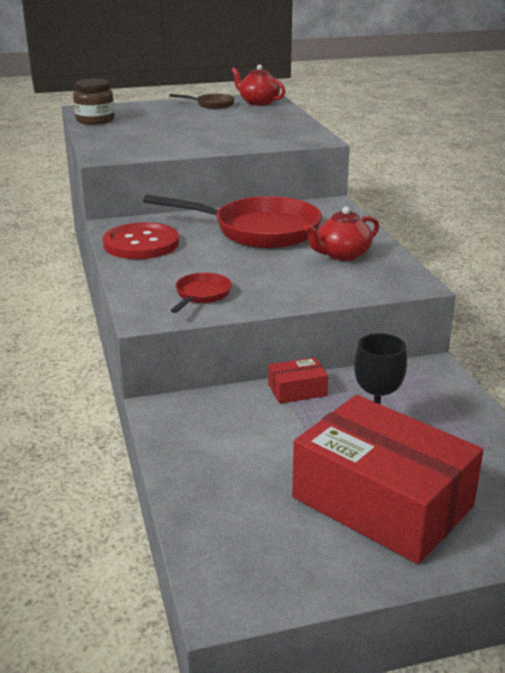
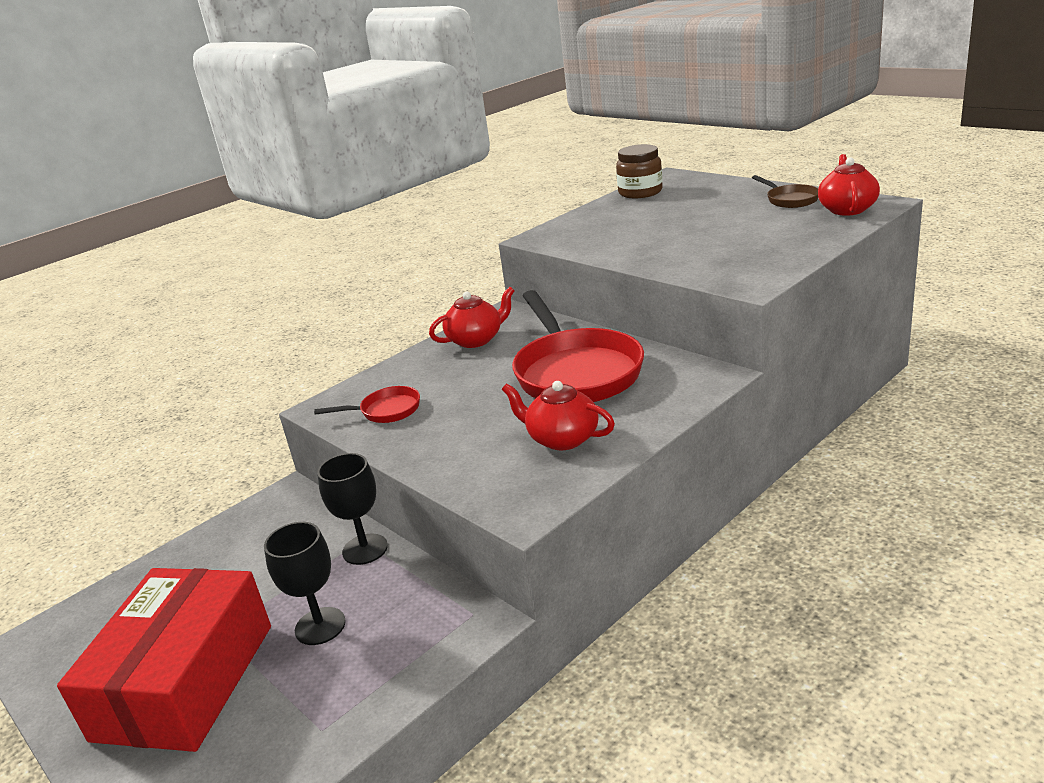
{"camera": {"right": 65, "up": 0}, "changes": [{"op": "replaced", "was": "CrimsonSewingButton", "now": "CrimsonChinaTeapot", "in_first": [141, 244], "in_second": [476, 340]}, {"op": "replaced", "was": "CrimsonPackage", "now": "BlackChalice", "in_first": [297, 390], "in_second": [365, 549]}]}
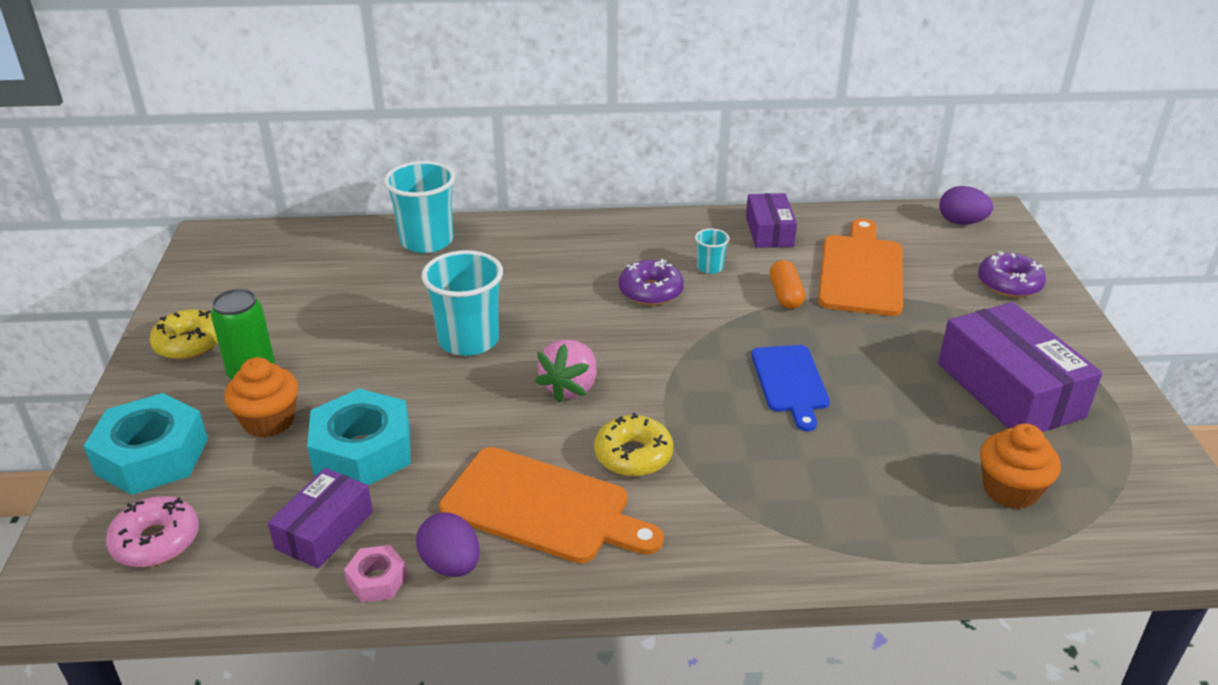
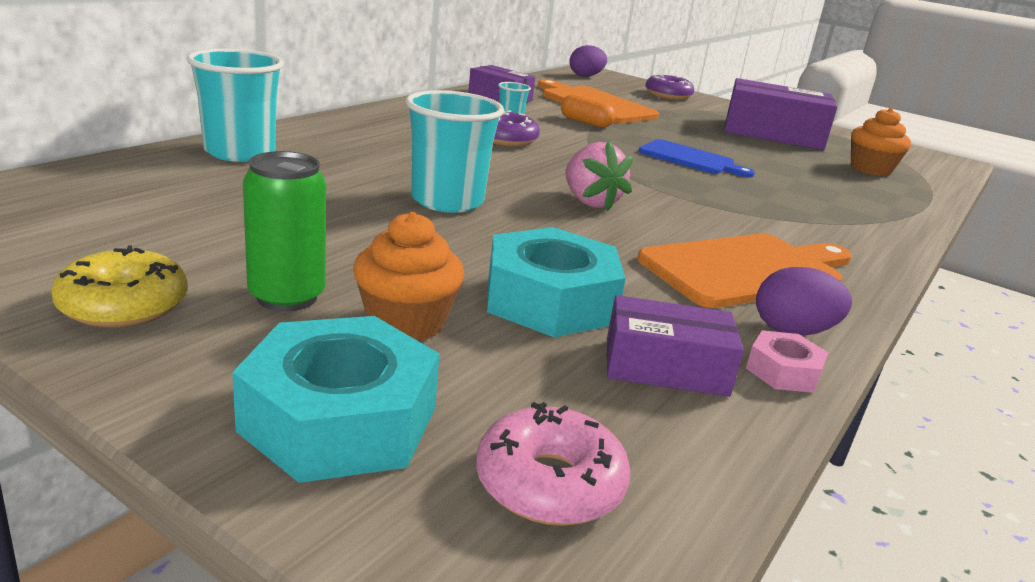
{"camera": {"right": -55, "up": -10}, "changes": [{"op": "removed", "was": "GoldenDonut", "in_first": [633, 455]}, {"op": "turned", "was": "PurplePackage", "in_first": [324, 530], "in_second": [665, 367], "clockwise": -60}]}
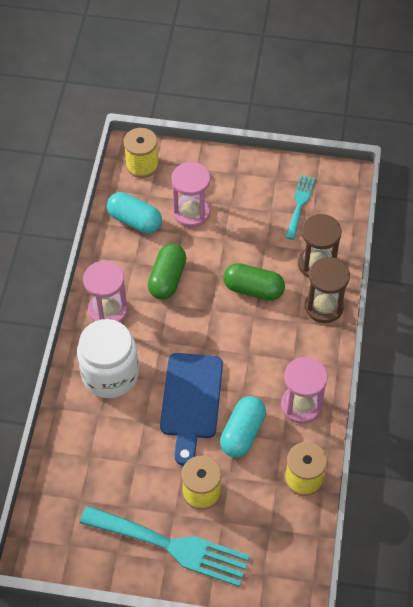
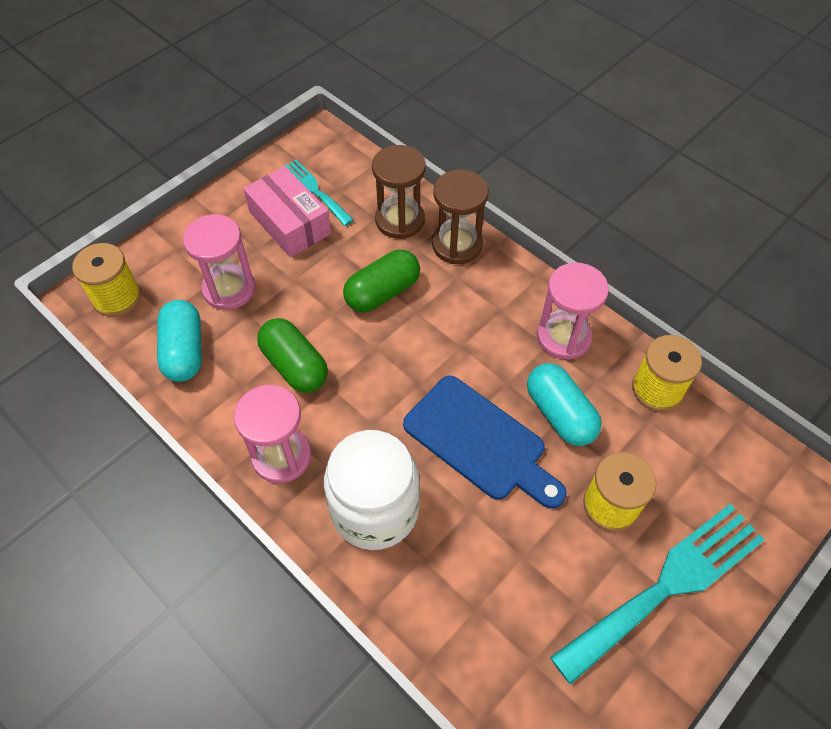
{"camera": {"right": -55, "up": 0}, "changes": [{"op": "added", "now": "RosePinkPackage", "in_second": [290, 223]}, {"op": "turned", "was": "TurquoisePillShape", "in_first": [134, 221], "in_second": [184, 351], "clockwise": -75}]}
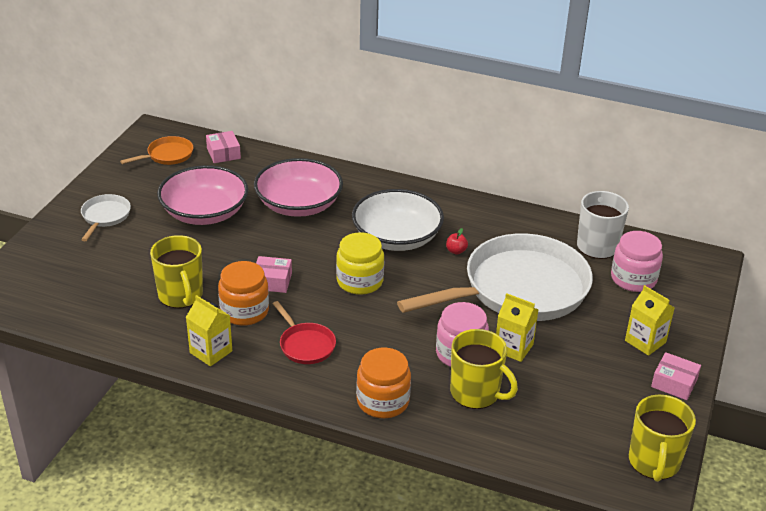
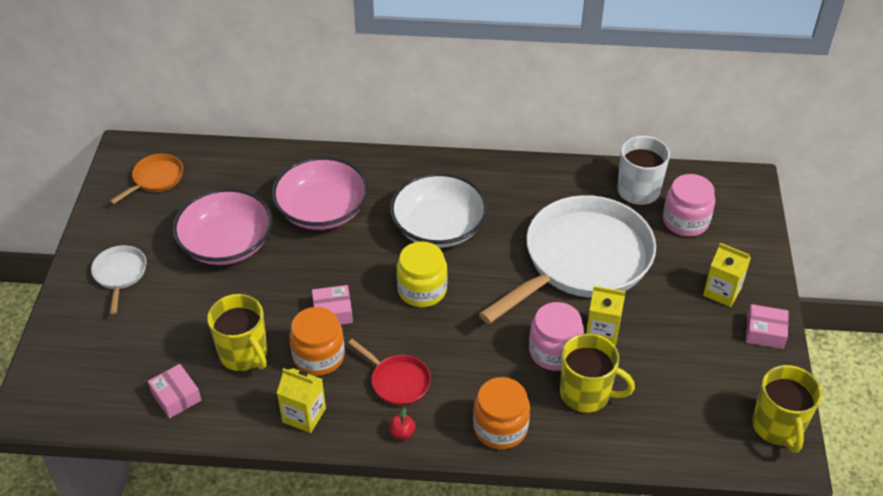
{"camera": {"right": -15, "up": 10}, "changes": [{"op": "moved", "was": "RosePinkPackage", "in_first": [223, 153], "in_second": [176, 396]}, {"op": "moved", "was": "CrimsonToyApple", "in_first": [456, 251], "in_second": [402, 433]}]}
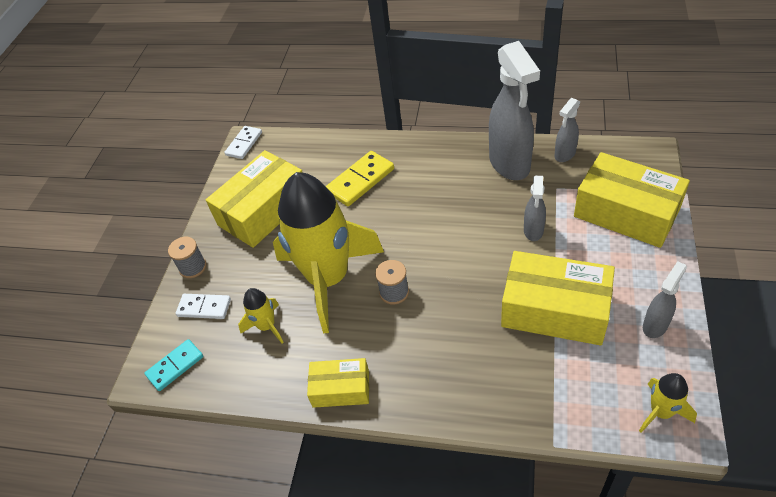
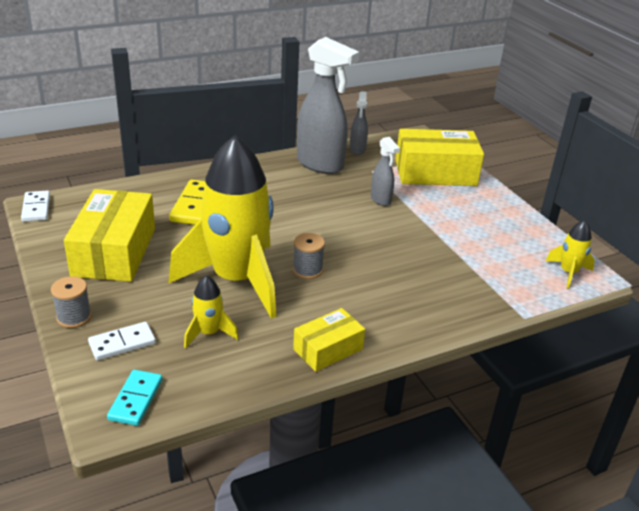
{"camera": {"right": -45, "up": -15}, "changes": [{"op": "removed", "was": "GoldenPackage", "in_first": [554, 310]}, {"op": "removed", "was": "GraySprayBottle", "in_first": [655, 325]}]}
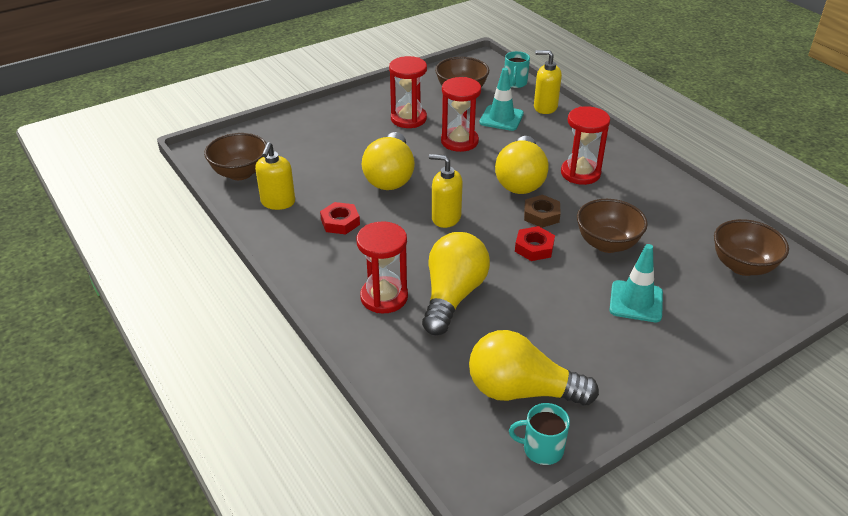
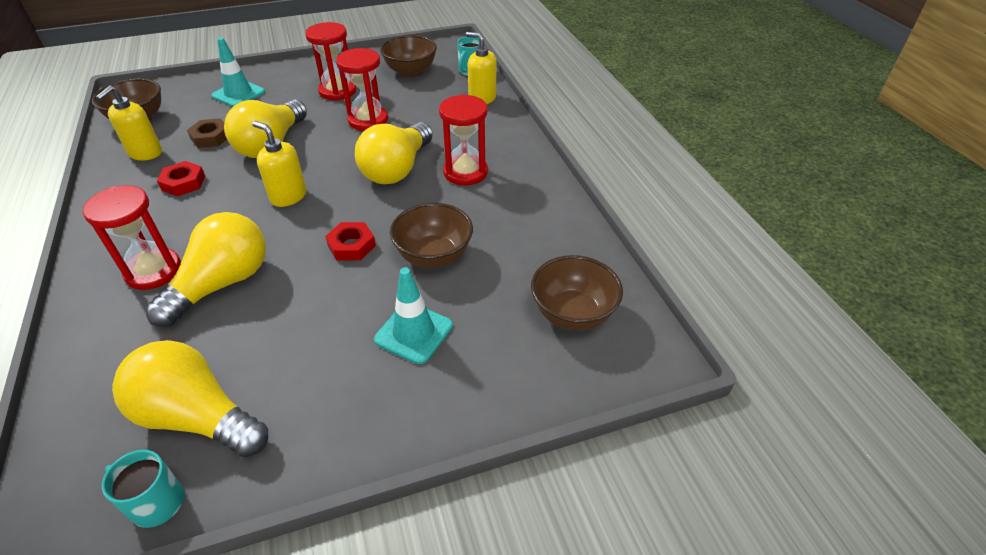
{"camera": {"right": 15, "up": 5}, "changes": [{"op": "moved", "was": "TurquoiseRoadCone", "in_first": [501, 118], "in_second": [238, 94]}, {"op": "moved", "was": "BrownHexNut", "in_first": [541, 215], "in_second": [211, 137]}]}
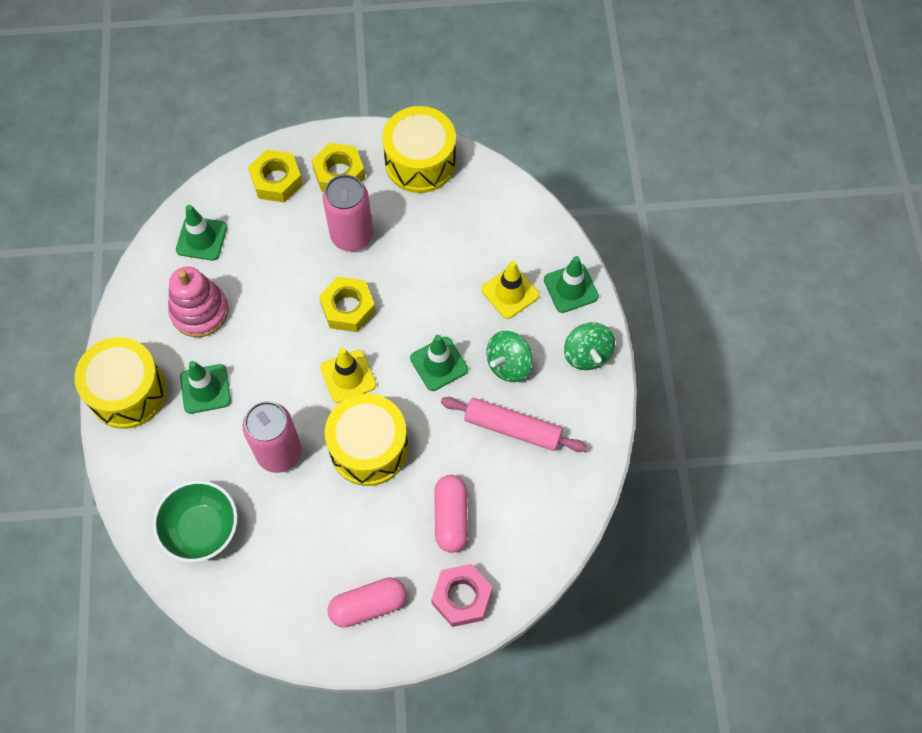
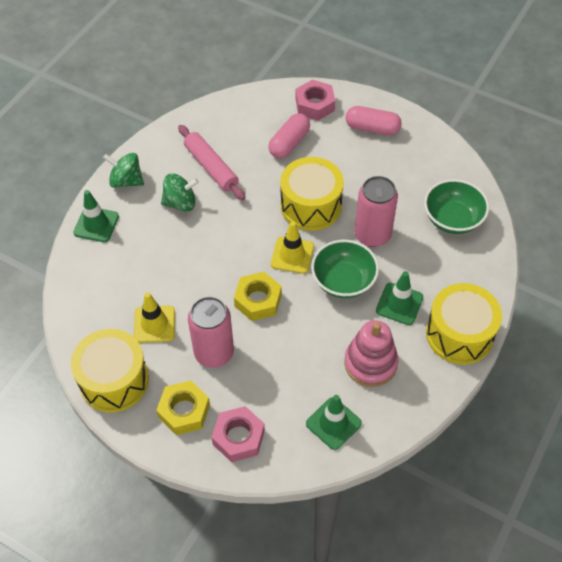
{"camera": {"right": -145, "up": -10}, "changes": [{"op": "removed", "was": "GreenRoadCone", "in_first": [439, 364]}, {"op": "added", "now": "GreenDeepDish", "in_second": [343, 281]}, {"op": "moved", "was": "GoldenRoadCone", "in_first": [510, 292], "in_second": [154, 324]}, {"op": "recoloured", "was": "GoldenHexNut", "now": "RosePinkHexNut", "in_first": [276, 180], "in_second": [238, 437]}, {"op": "turned", "was": "GreenToyTop", "in_first": [587, 354], "in_second": [126, 181], "clockwise": -90}]}
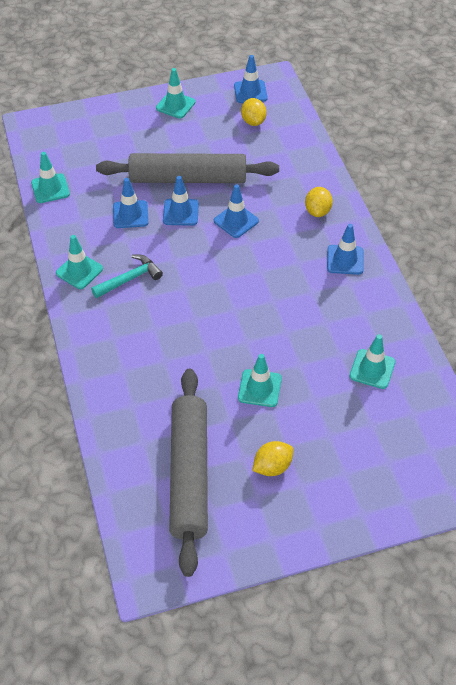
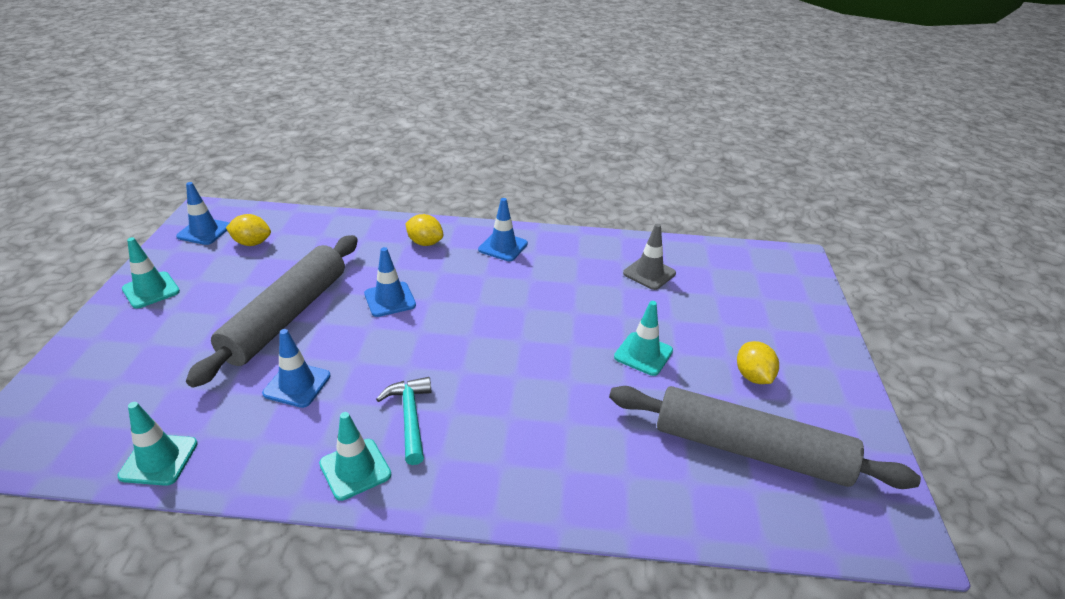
{"camera": {"right": -70, "up": -15}, "changes": [{"op": "removed", "was": "CobaltRoadCone", "in_first": [181, 212]}, {"op": "recoloured", "was": "TurquoiseRoadCone", "now": "GrayRoadCone", "in_first": [372, 369], "in_second": [649, 273]}]}
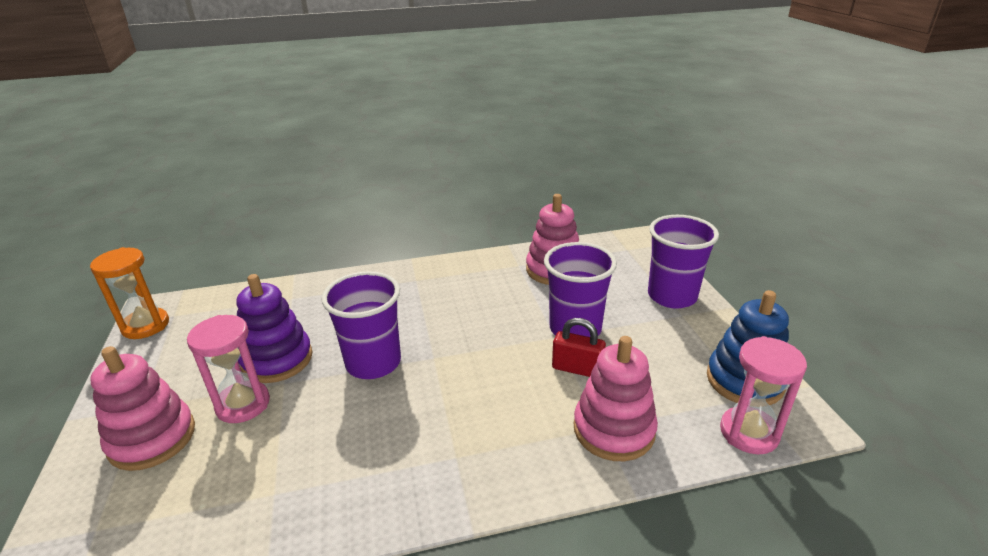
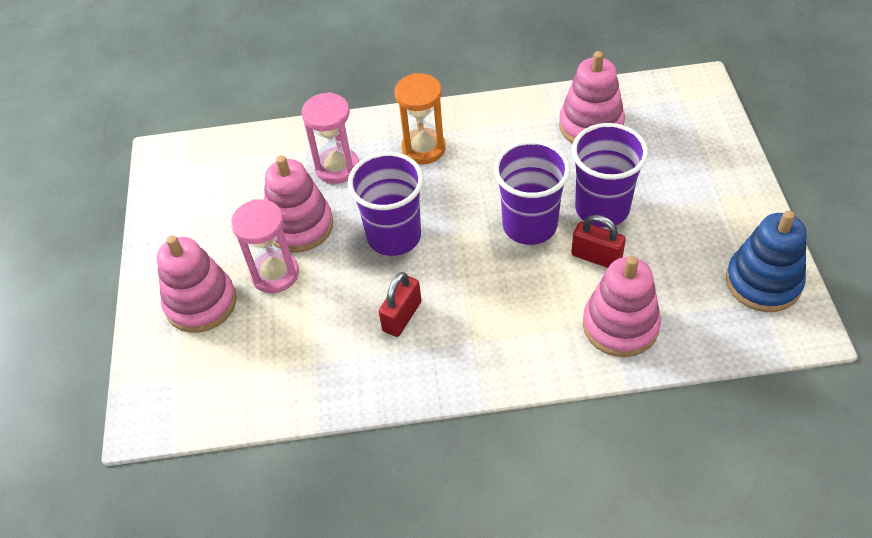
{"camera": {"right": 10, "up": 20}, "changes": [{"op": "added", "now": "CrimsonPadlock", "in_second": [402, 316]}, {"op": "moved", "was": "OrangeColouredSandTimer", "in_first": [145, 326], "in_second": [423, 148]}, {"op": "moved", "was": "PurpleCup", "in_first": [672, 296], "in_second": [529, 225]}, {"op": "moved", "was": "RosePinkSandTimer", "in_first": [749, 433], "in_second": [337, 167]}, {"op": "recoloured", "was": "PurpleStackingRings", "now": "RosePinkStackingRings", "in_first": [277, 359], "in_second": [299, 226]}]}
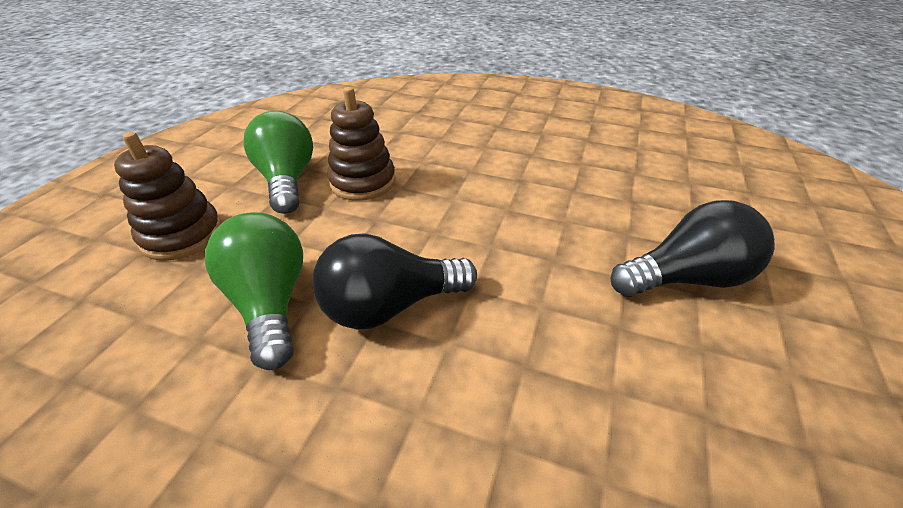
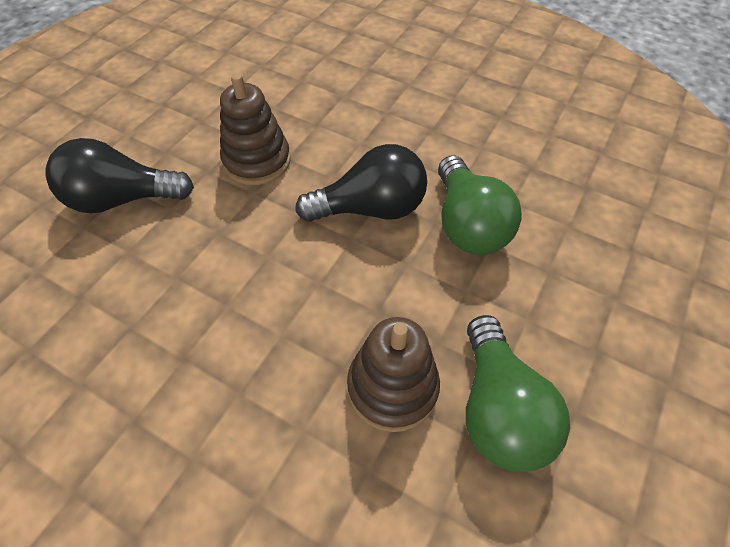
{"camera": {"right": -170, "up": 15}, "changes": [{"op": "moved", "was": "BrownStackingRings", "in_first": [182, 235], "in_second": [257, 161]}]}
